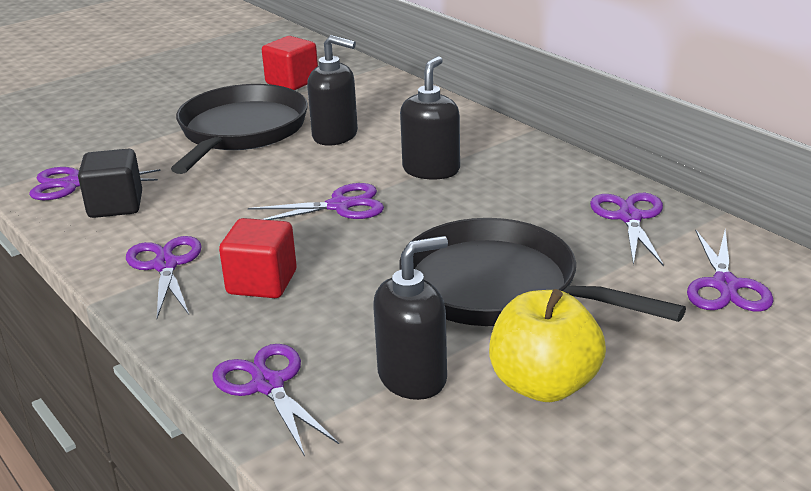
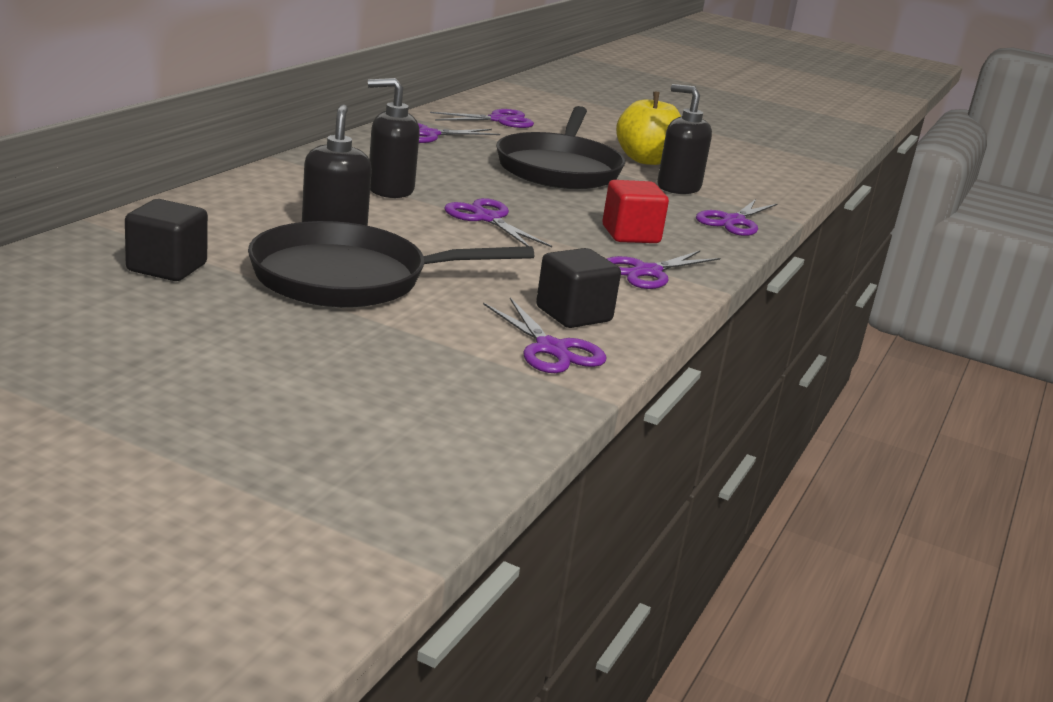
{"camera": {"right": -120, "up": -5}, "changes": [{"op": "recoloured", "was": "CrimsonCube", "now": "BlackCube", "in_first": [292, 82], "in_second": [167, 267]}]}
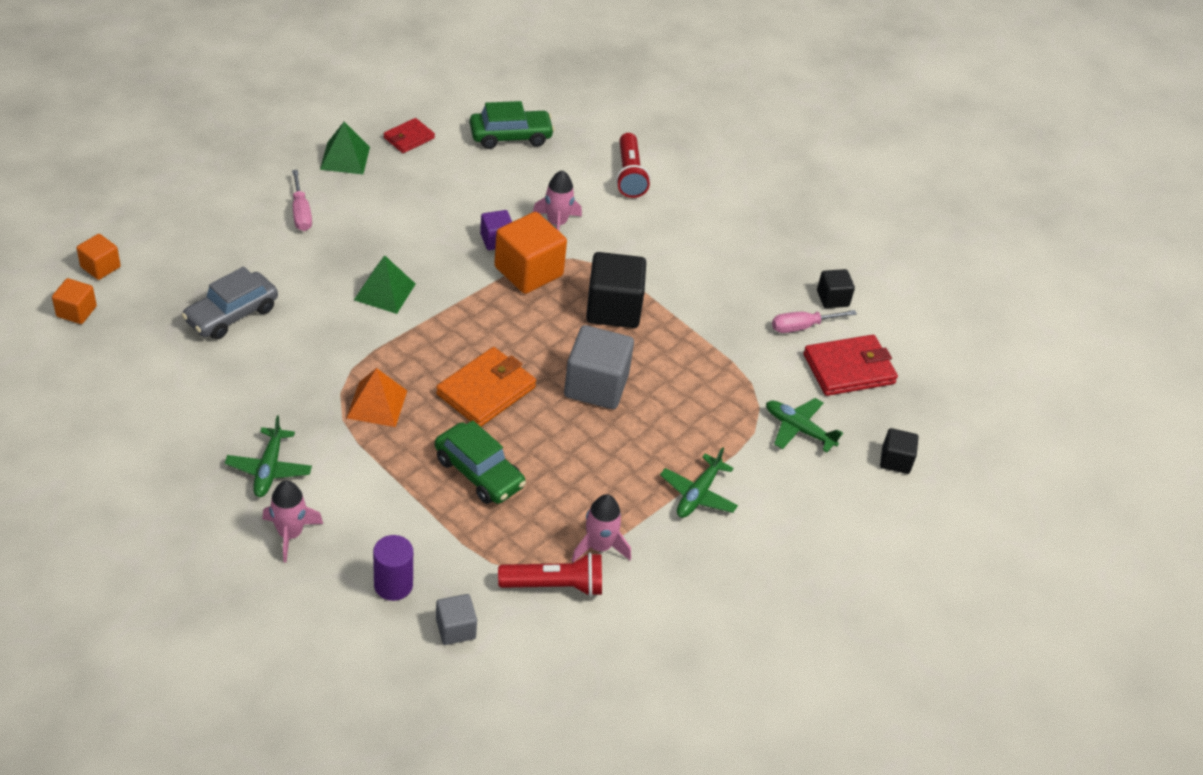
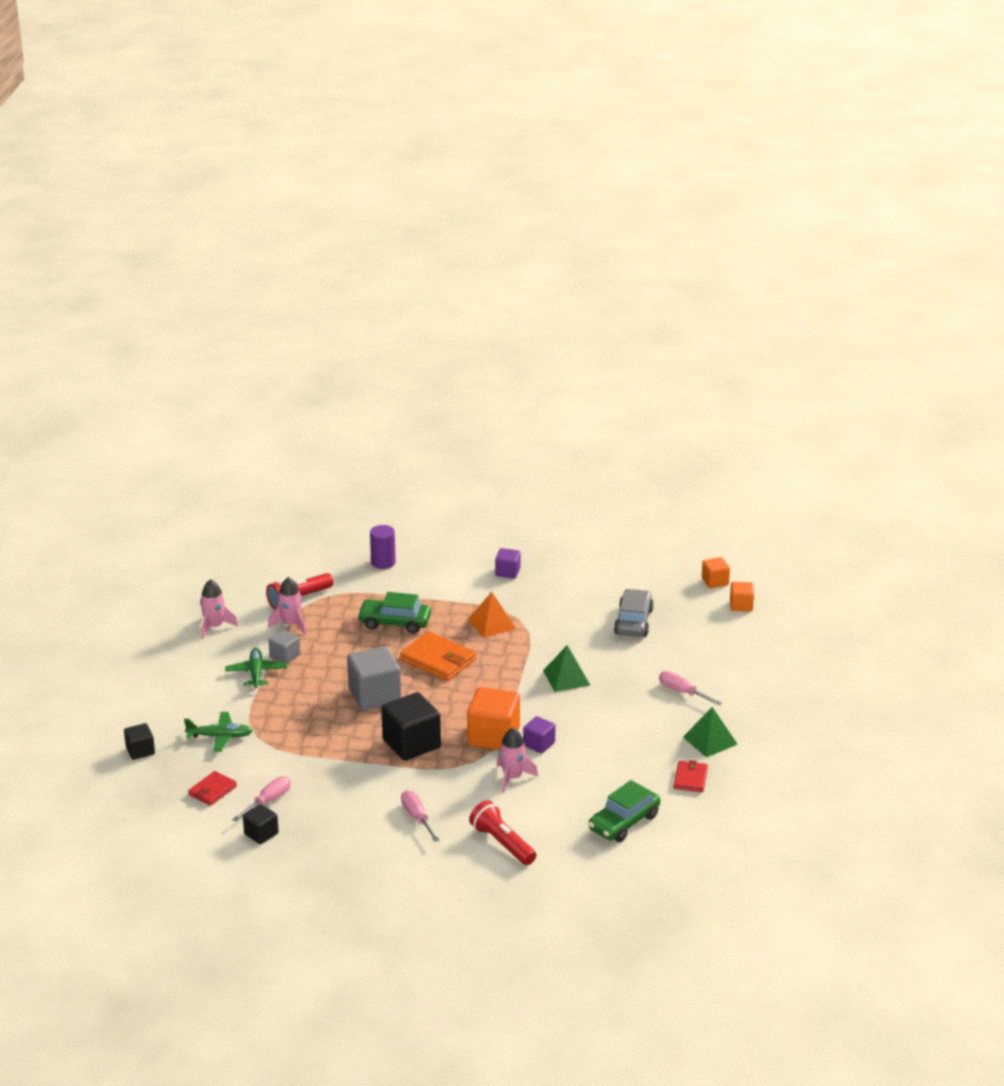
{"camera": {"right": 150, "up": -15}, "changes": [{"op": "added", "now": "RosePinkHandScrewdriver", "in_second": [417, 818]}, {"op": "moved", "was": "RosePinkSpaceship", "in_first": [290, 534], "in_second": [214, 627]}, {"op": "moved", "was": "GrayCube", "in_first": [455, 629], "in_second": [285, 656]}, {"op": "replaced", "was": "GreenAeroplane", "now": "PurpleCube", "in_first": [269, 469], "in_second": [507, 572]}, {"op": "turned", "was": "OrangeColouredBillfold", "in_first": [486, 391], "in_second": [438, 660], "clockwise": -60}, {"op": "resized", "was": "CrimsonBillfold", "in_first": [849, 369], "in_second": [212, 790], "ratio": 0.59}]}
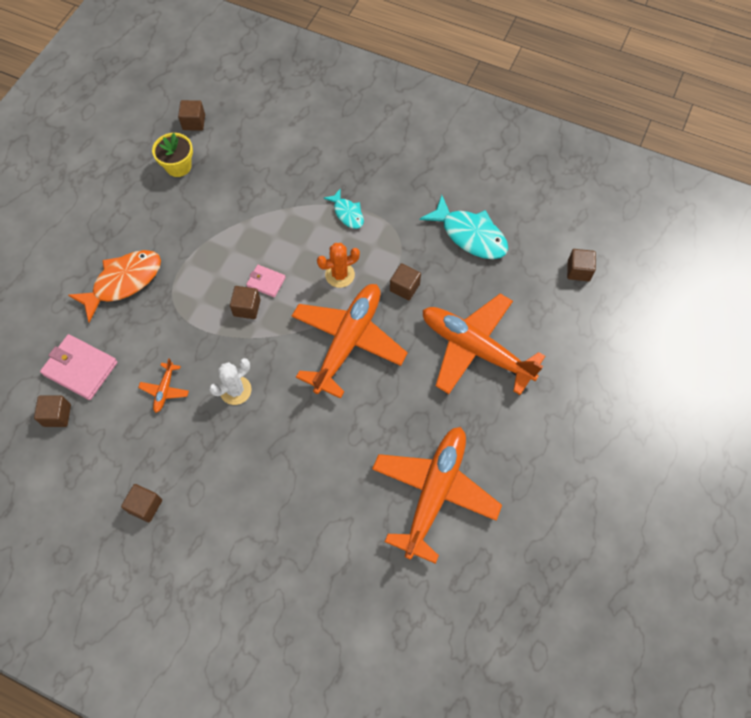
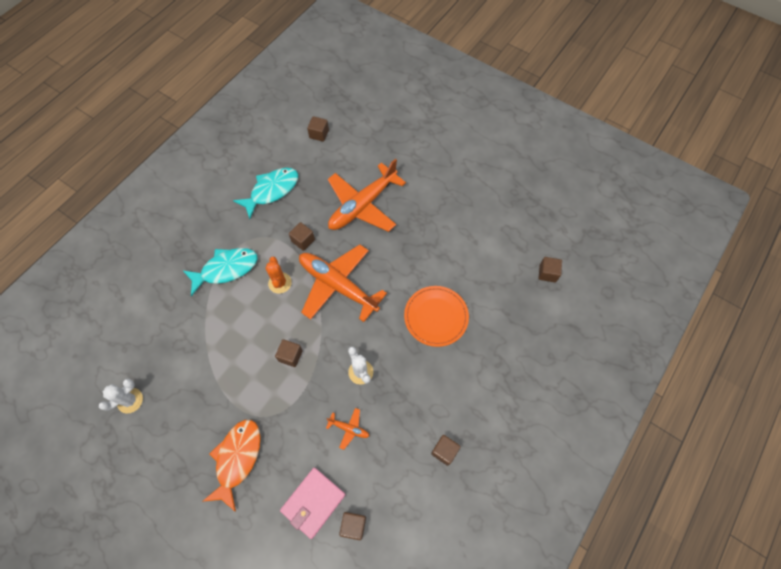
{"camera": {"right": -80, "up": 0}, "changes": [{"op": "removed", "was": "RosePinkBillfold", "in_first": [266, 282]}, {"op": "removed", "was": "OrangeColouredAeroplane", "in_first": [434, 492]}, {"op": "added", "now": "OrangeColouredPlate", "in_second": [436, 317]}, {"op": "moved", "was": "BrownCube", "in_first": [194, 122], "in_second": [547, 273]}, {"op": "replaced", "was": "GoldenFlowerPot", "now": "PureWhiteSaguaroCactus", "in_first": [178, 166], "in_second": [130, 400]}, {"op": "turned", "was": "OrangeColouredFishFigure", "in_first": [123, 282], "in_second": [237, 458], "clockwise": 45}, {"op": "resized", "was": "TurquoiseFishFigure", "in_first": [347, 213], "in_second": [226, 269], "ratio": 1.79}]}
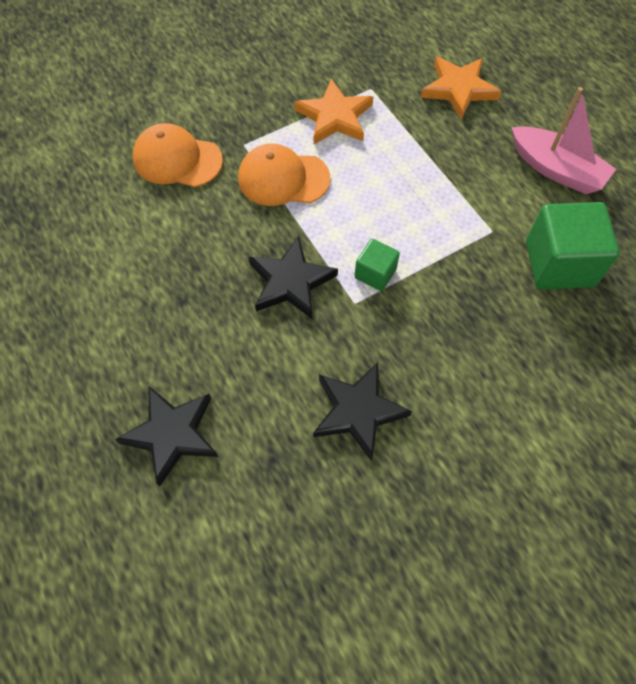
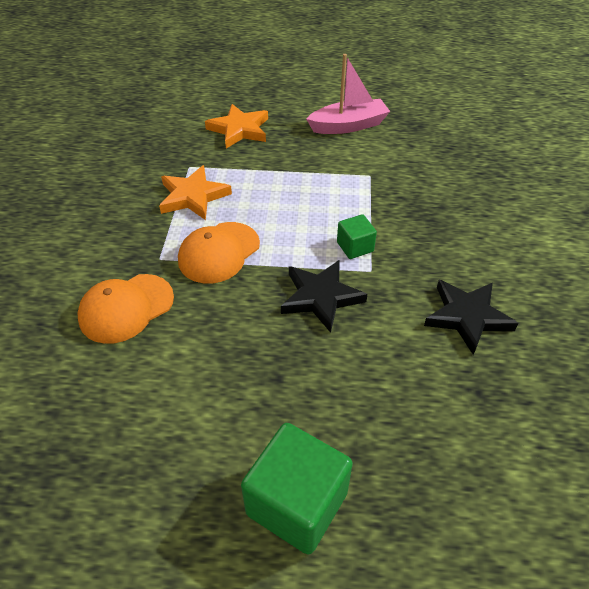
{"camera": {"right": -55, "up": -15}, "changes": [{"op": "removed", "was": "BlackStar", "in_first": [172, 434]}, {"op": "moved", "was": "GreenCube", "in_first": [559, 264], "in_second": [297, 503]}]}
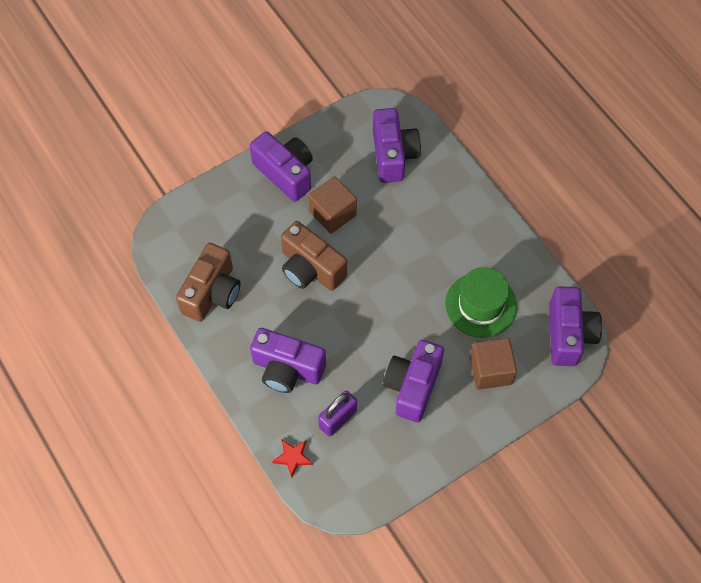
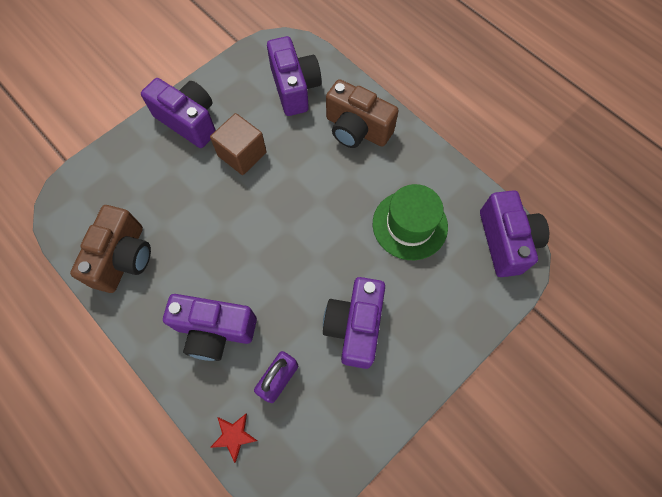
{"camera": {"right": -10, "up": 5}, "changes": [{"op": "removed", "was": "BrownCube", "in_first": [490, 370]}, {"op": "moved", "was": "BrownCamera", "in_first": [310, 268], "in_second": [357, 129]}]}
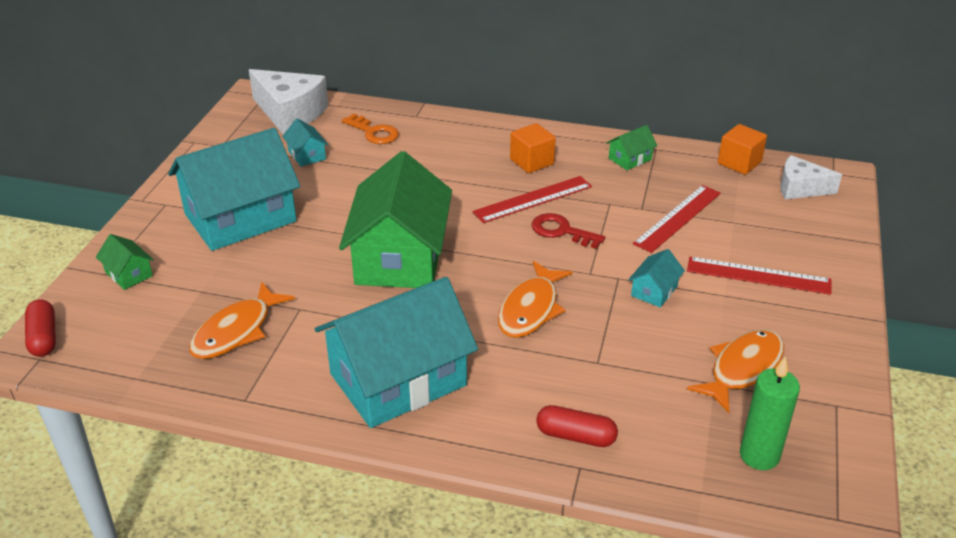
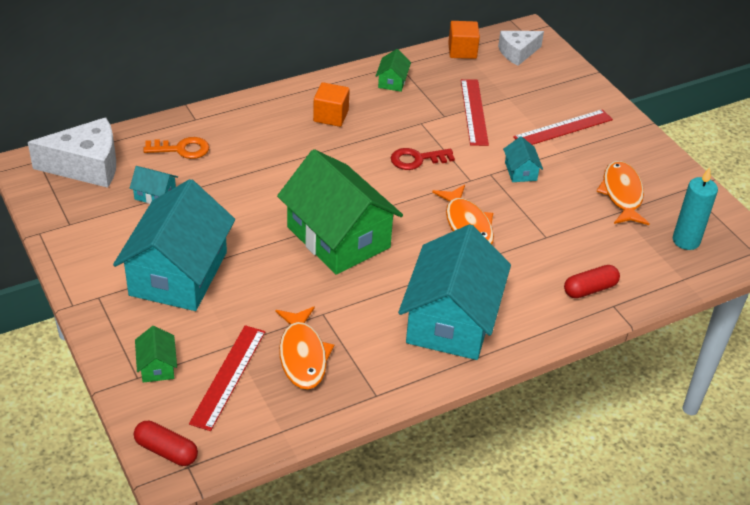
{"camera": {"right": -45, "up": 5}, "changes": [{"op": "moved", "was": "CrimsonMeasuringStick", "in_first": [533, 199], "in_second": [228, 376]}, {"op": "recoloured", "was": "GreenWaxCandle", "now": "TurquoiseWaxCandle", "in_first": [759, 455], "in_second": [686, 241]}, {"op": "turned", "was": "GreenCottage", "in_first": [128, 274], "in_second": [157, 366], "clockwise": 75}]}
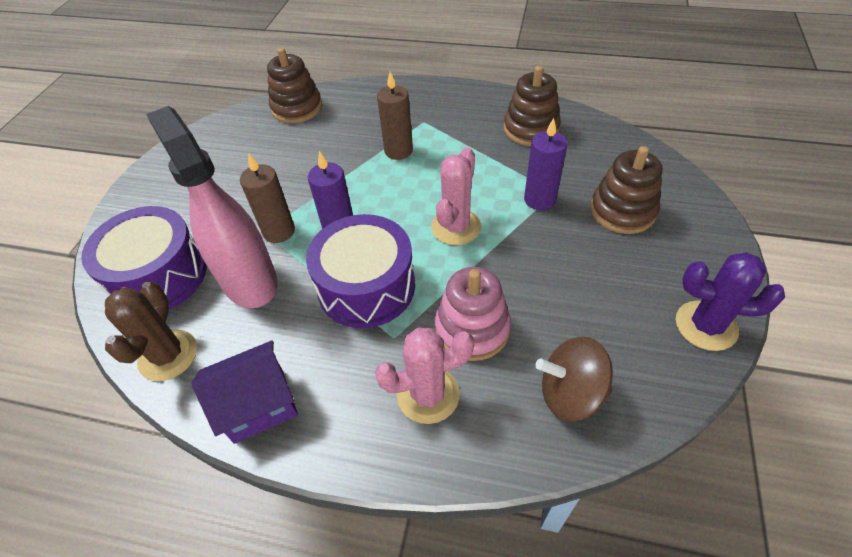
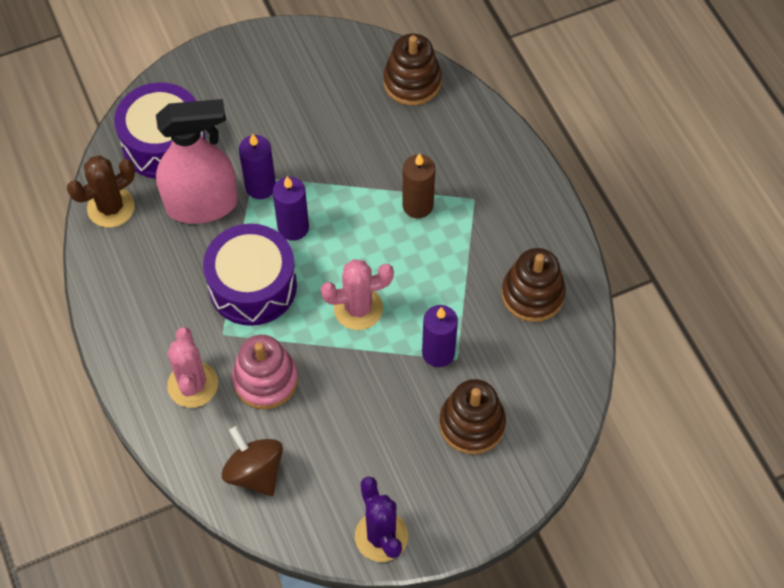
{"camera": {"right": 50, "up": 10}, "changes": [{"op": "removed", "was": "PurpleCottage", "in_first": [259, 405]}, {"op": "recoloured", "was": "BrownWaxCandle", "now": "PurpleWaxCandle", "in_first": [279, 231], "in_second": [260, 186]}, {"op": "turned", "was": "RosePinkSprayBottle", "in_first": [249, 280], "in_second": [202, 205], "clockwise": 60}, {"op": "turned", "was": "RosePinkSaguaroCactus", "in_first": [428, 394], "in_second": [193, 385], "clockwise": 45}]}
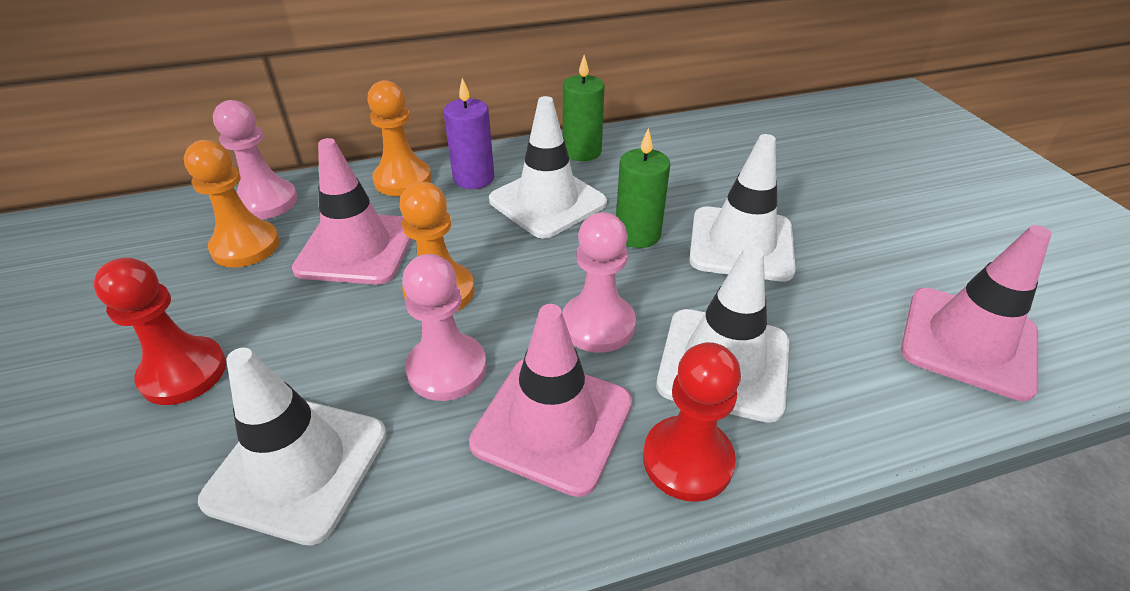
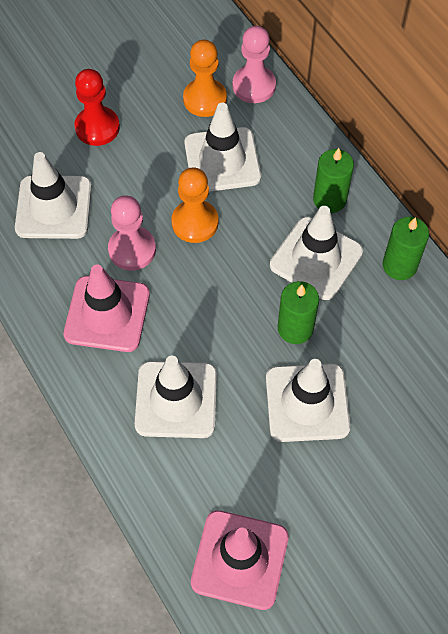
{"camera": {"right": 75, "up": 20}, "changes": [{"op": "removed", "was": "OrangeColouredGamePawn", "in_first": [403, 180]}, {"op": "removed", "was": "RosePinkGamePawn", "in_first": [598, 325]}, {"op": "removed", "was": "CrimsonGamePawn", "in_first": [687, 460]}, {"op": "recoloured", "was": "RosePinkRoadCone", "now": "PureWhiteRoadCone", "in_first": [357, 248], "in_second": [222, 160]}, {"op": "recoloured", "was": "PurpleWaxCandle", "now": "GreenWaxCandle", "in_first": [473, 178], "in_second": [329, 199]}]}
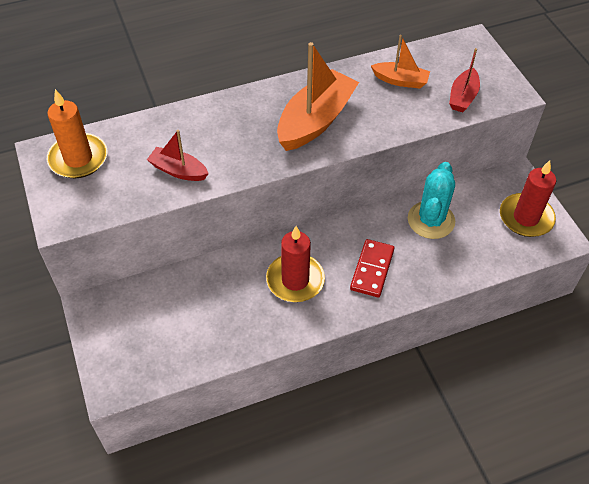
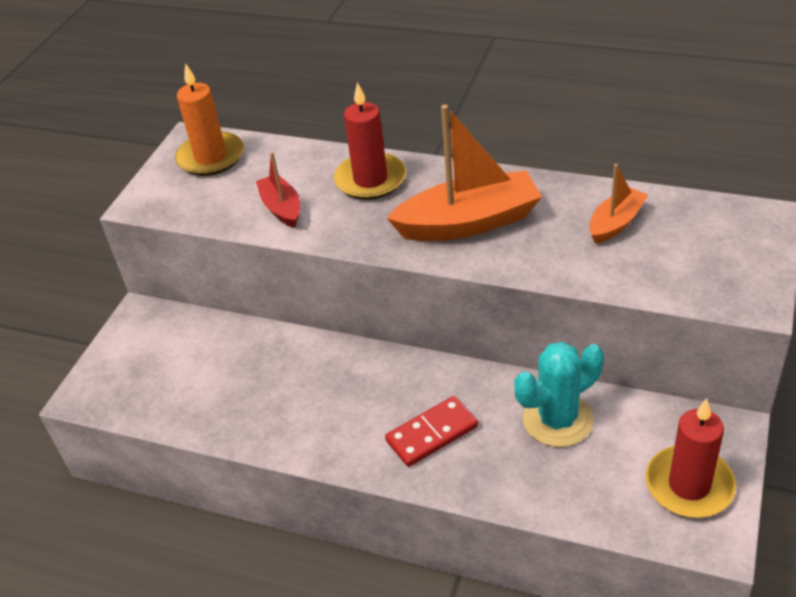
{"camera": {"right": 45, "up": -10}, "changes": [{"op": "removed", "was": "CrimsonSailboat", "in_first": [463, 97]}, {"op": "moved", "was": "CrimsonWaxCandle", "in_first": [295, 280], "in_second": [370, 180]}, {"op": "turned", "was": "OrangeColouredSailboat", "in_first": [400, 80], "in_second": [616, 223], "clockwise": -105}]}
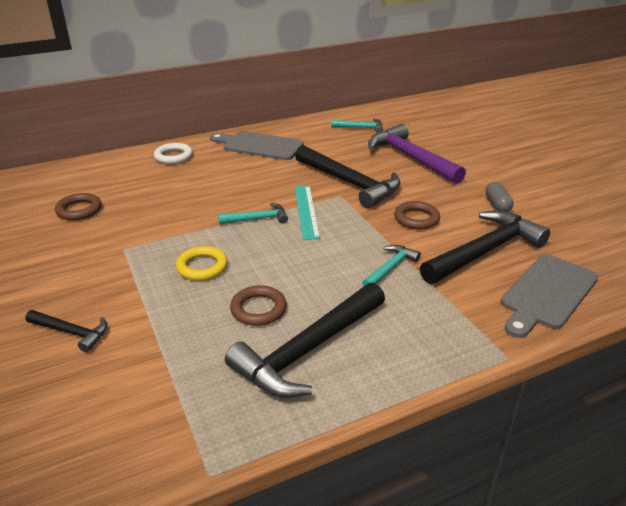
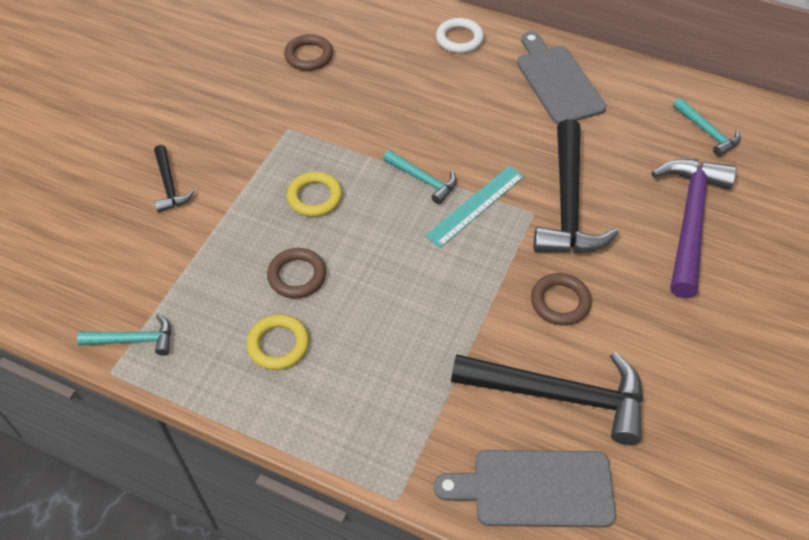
{"camera": {"right": 50, "up": 20}, "changes": [{"op": "removed", "was": "GrayPillShape", "in_first": [497, 204]}, {"op": "moved", "was": "TurquoiseCarpenter'sHammer", "in_first": [390, 268], "in_second": [133, 340]}, {"op": "replaced", "was": "BlackCarpenter'sHammer", "now": "GoldenHoop", "in_first": [308, 350], "in_second": [278, 344]}]}
